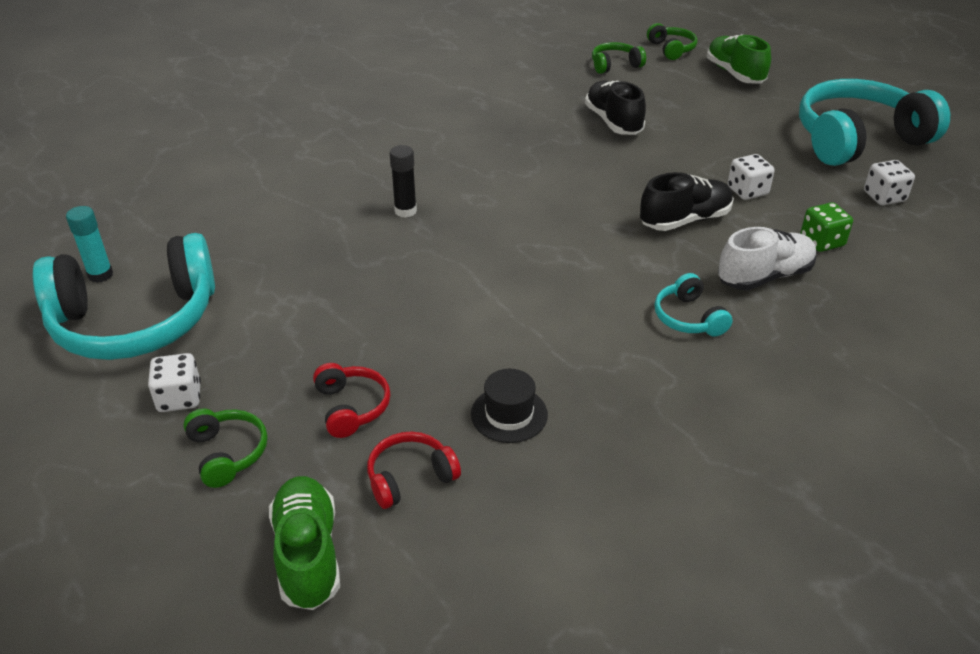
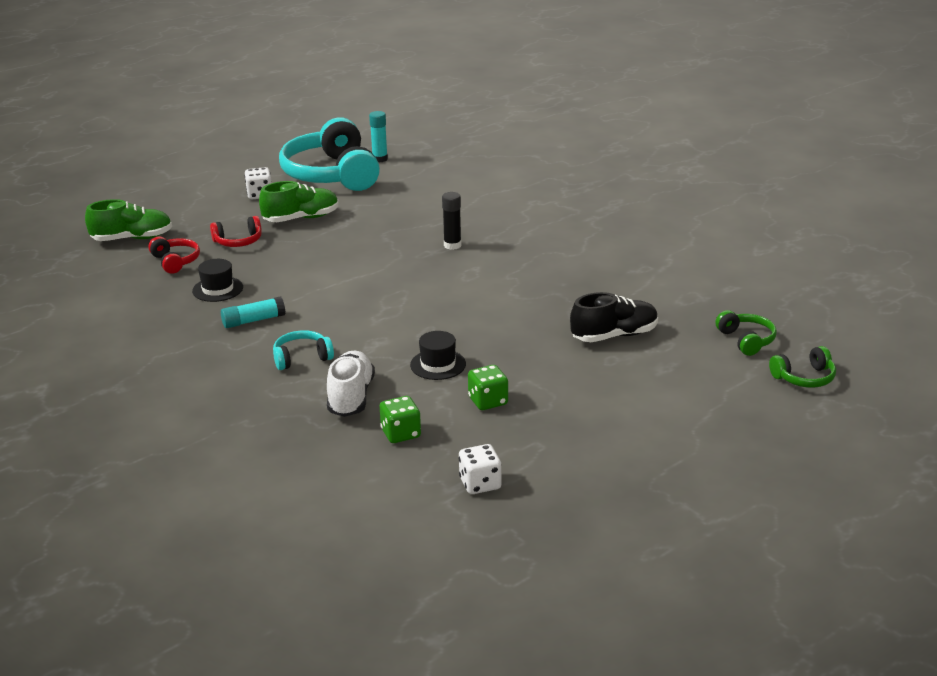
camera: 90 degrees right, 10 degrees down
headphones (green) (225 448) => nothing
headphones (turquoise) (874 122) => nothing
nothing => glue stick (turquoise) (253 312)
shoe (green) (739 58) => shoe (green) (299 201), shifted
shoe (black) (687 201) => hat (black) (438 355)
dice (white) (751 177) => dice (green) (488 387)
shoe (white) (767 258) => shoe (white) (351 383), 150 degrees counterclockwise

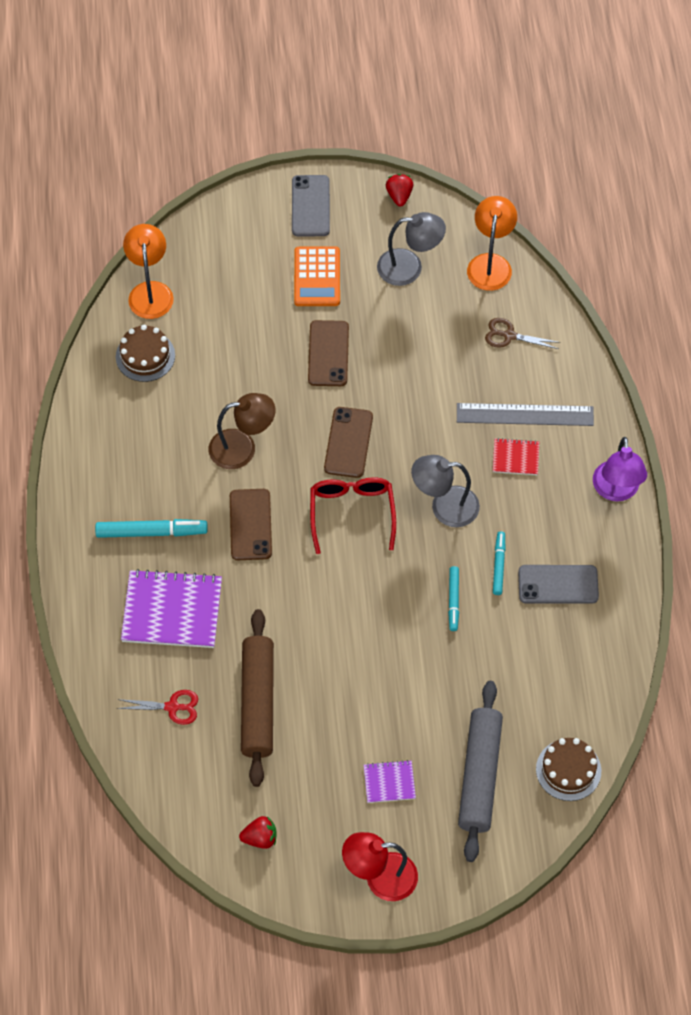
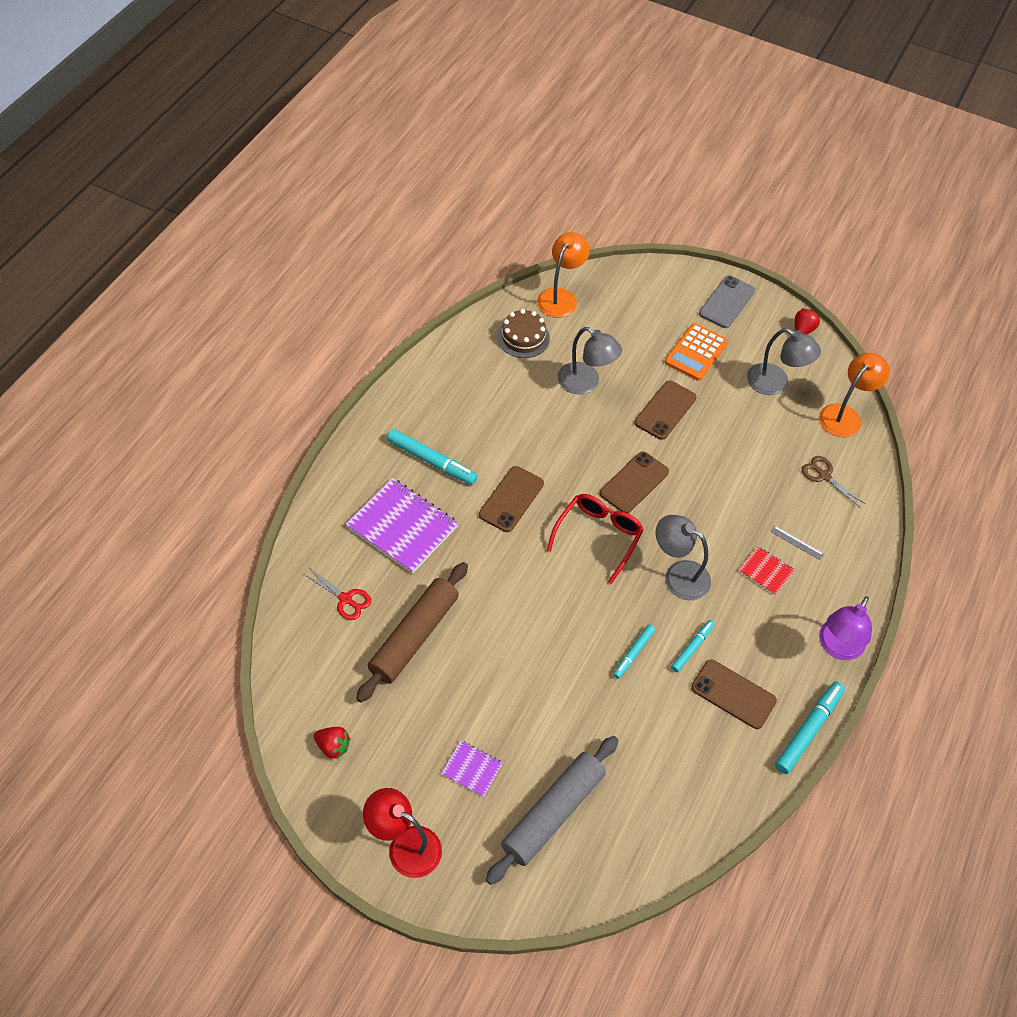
camera: 30 degrees right, 5 degrees down
lamp (brown) (242 431) => nothing
cake (brown) (568 769) => nothing
nothing => lamp (grey) (590 360)
nothing => marker (turquoise) (810 727)
phone (grey) (558 584) => phone (brown) (734 694)
ruler (grey) (525 414) => ruler (grey) (797 543), x0.42

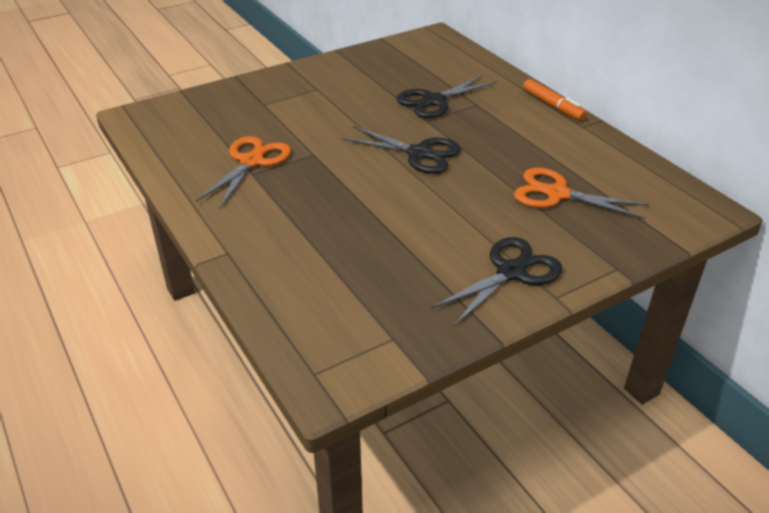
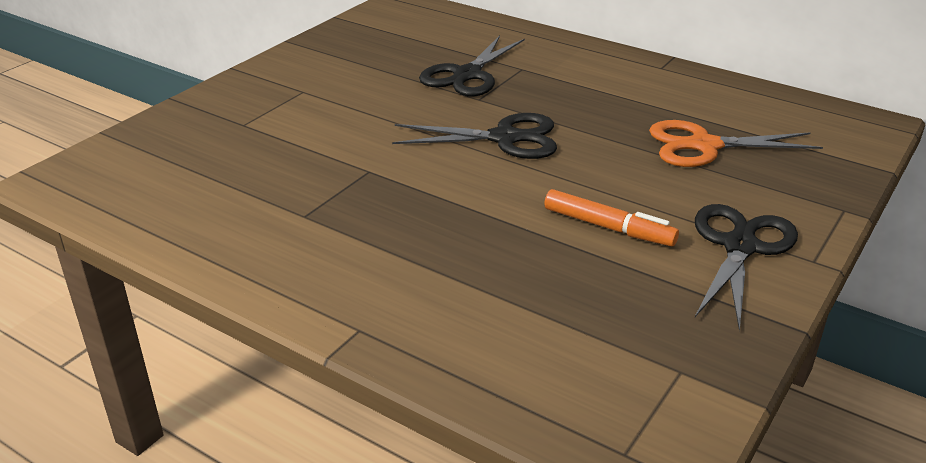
camera: 25 degrees left, 5 degrees down
scissors (orange) (243 172) => nothing
marker (orange) (554 99) => marker (orange) (611 217), shifted

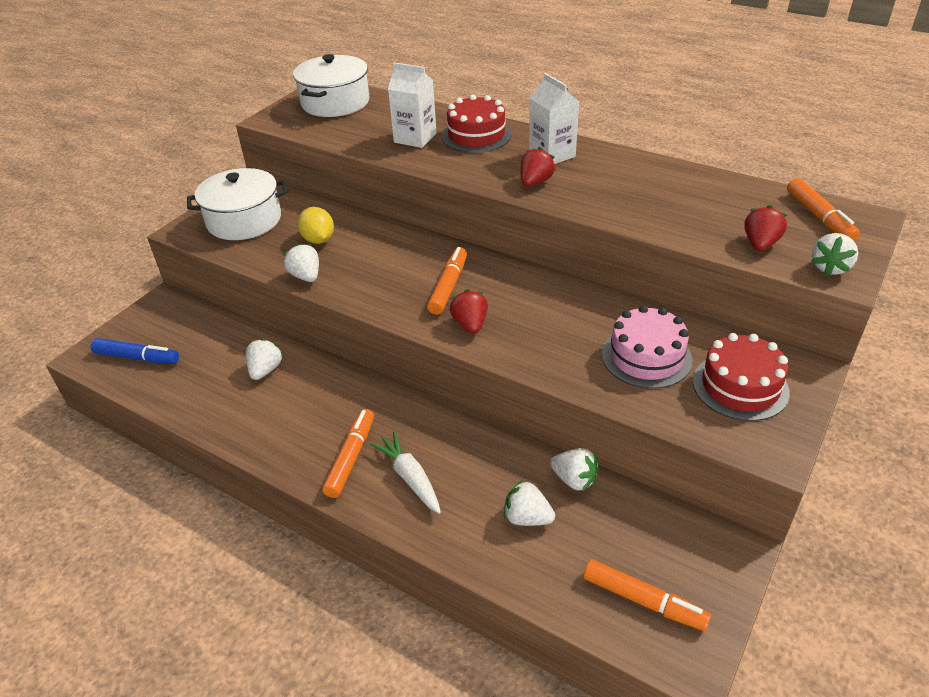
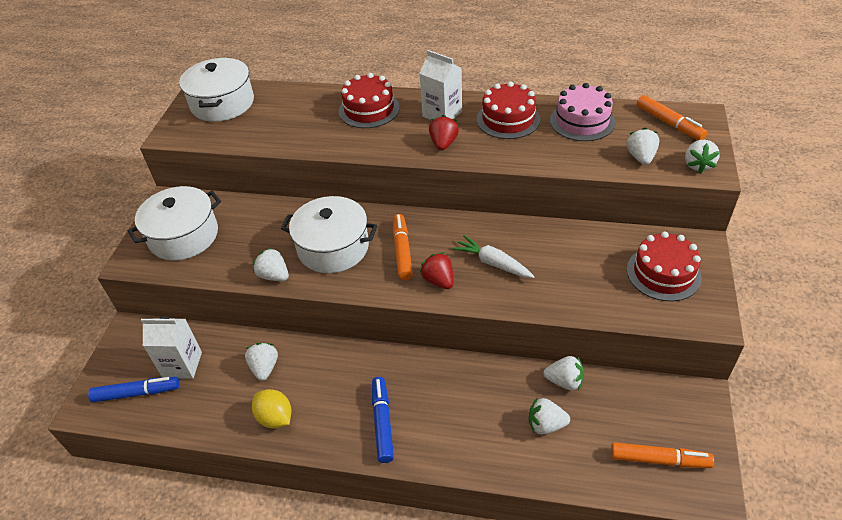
camera: 20 degrees left, 5 degrees up
nothing => pot (white) (329 234)
nothing => cake (red) (508 110)
lemon (yellow) (316 225) => lemon (yellow) (272 408), shifted
carrot (white) (405 472) => carrot (white) (493 256), shifted
carton (white) (412 105) => carton (white) (171 347), shifted
cake (pink) (647 347) => cake (pink) (582 112), shifted
marker (orange) (348 453) => marker (blue) (383 420)
strawberry (red) (765 228) => strawberry (white) (643 146)

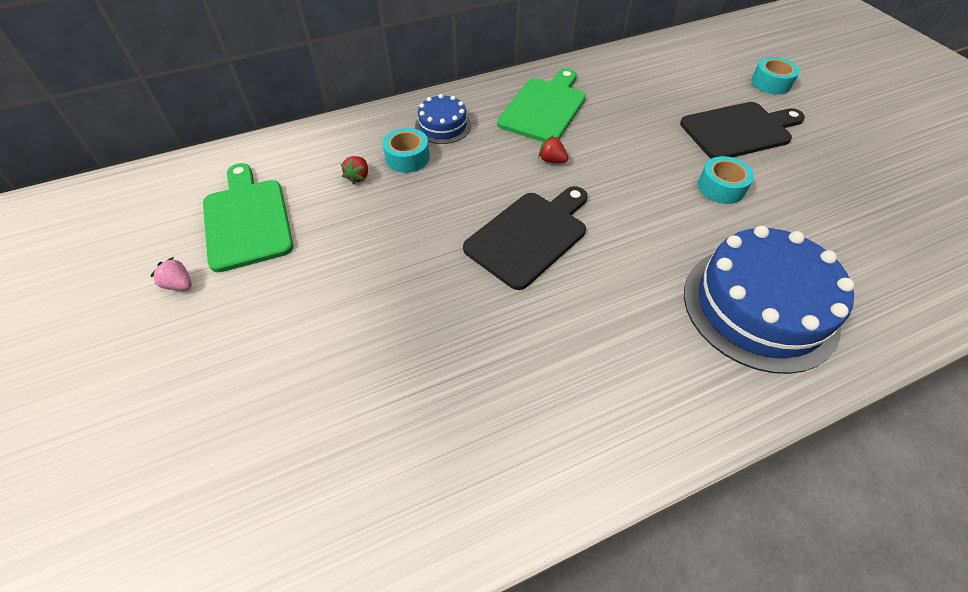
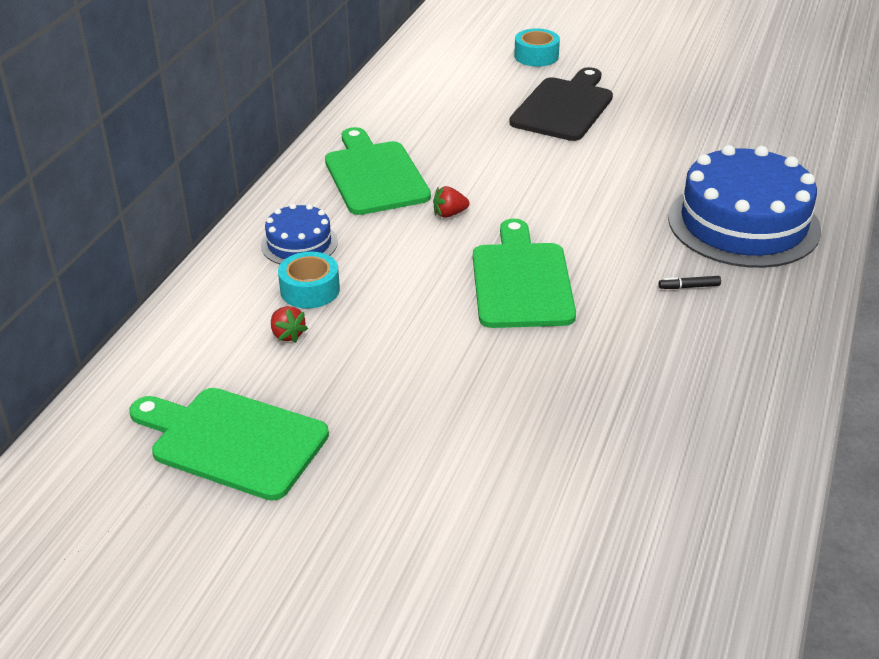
camera: 45 degrees left, 15 degrees down
strawberry (pink) (171 273) => nothing
tape (turquoise) (726 180) => nothing
nothing => marker (black) (690 282)
cutting board (black) (525 238) => cutting board (green) (524 273)

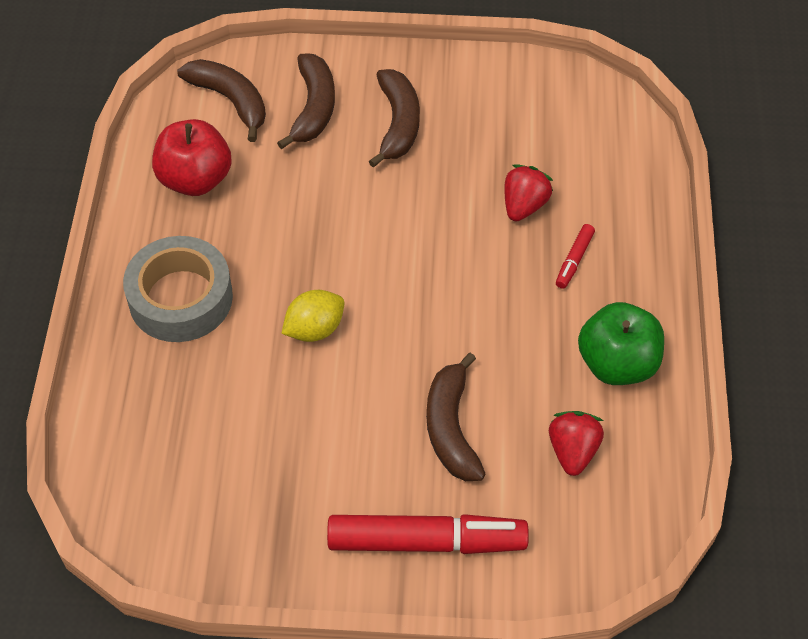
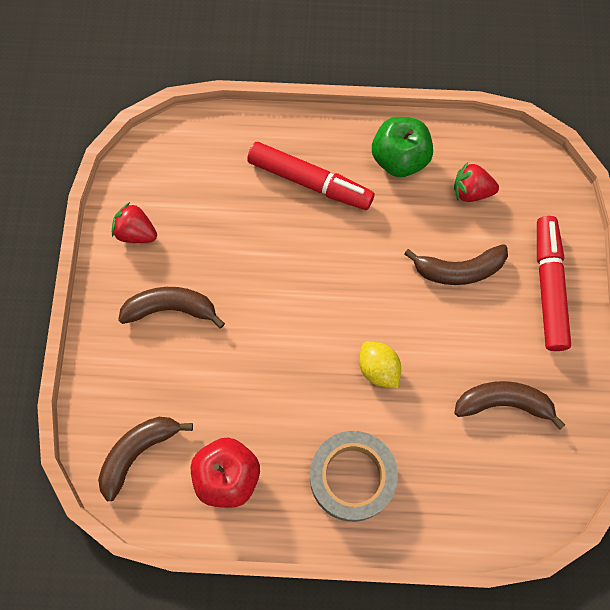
camera: 90 degrees left, 15 degrees up
banana (brown) (306 101) => banana (brown) (509 405), shifted
strawberry (red) (528 192) => strawberry (red) (134 222), shifted
marker (red) (575 256) => marker (red) (310 176), x2.24

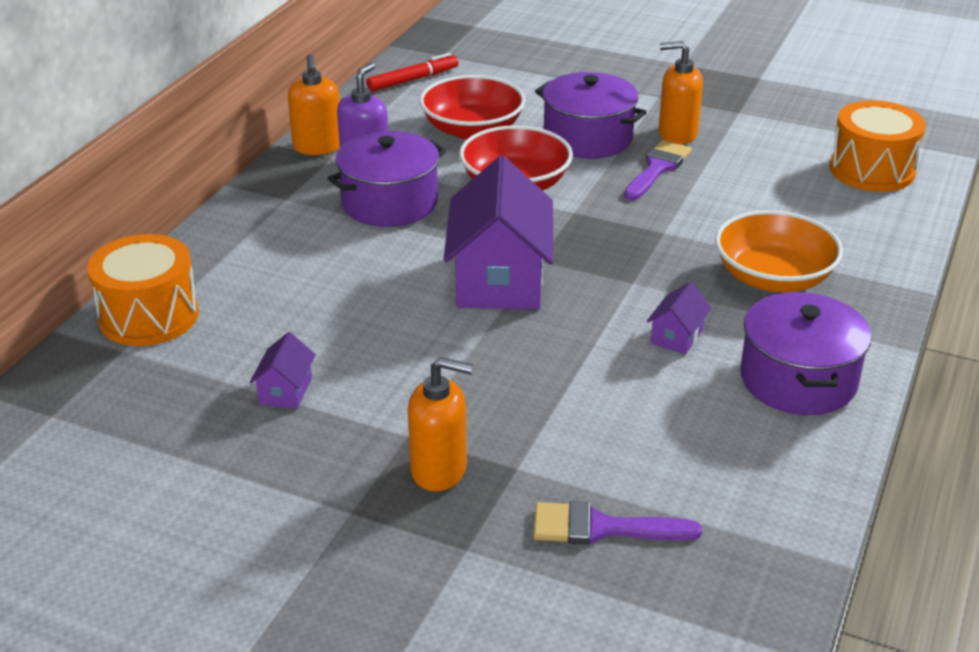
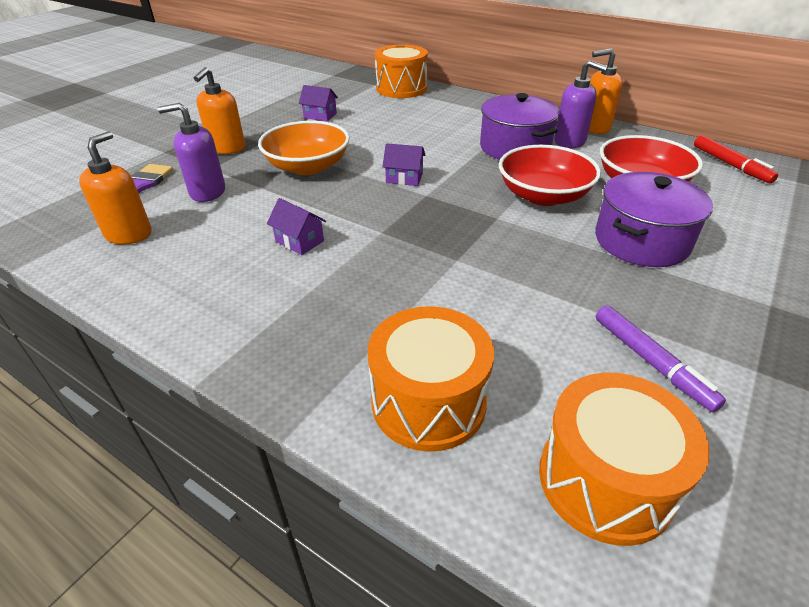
camera: 100 degrees right, 5 degrees up
brush (purple) (658 170) => nothing
pot (purple) (806 353) => nothing
nothing => soap dispenser (purple) (191 152)
nothing => drum (orange) (431 379)
nothing => marker (purple) (661 358)
soap dispenser (orange) (680 92) => soap dispenser (orange) (115 187), shifted
bowl (orange) (779 251) => bowl (orange) (304 148), shifted
house (purple) (498 233) => house (purple) (404 164), x0.44

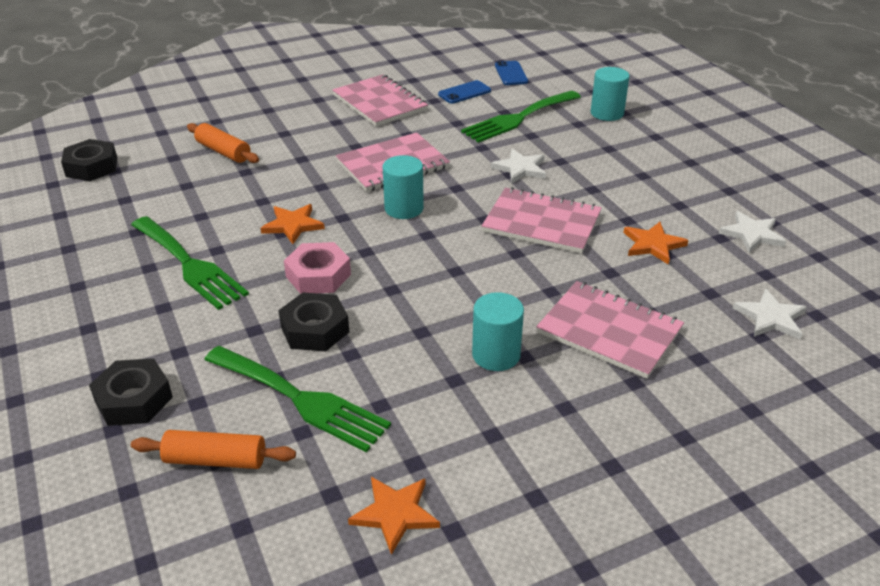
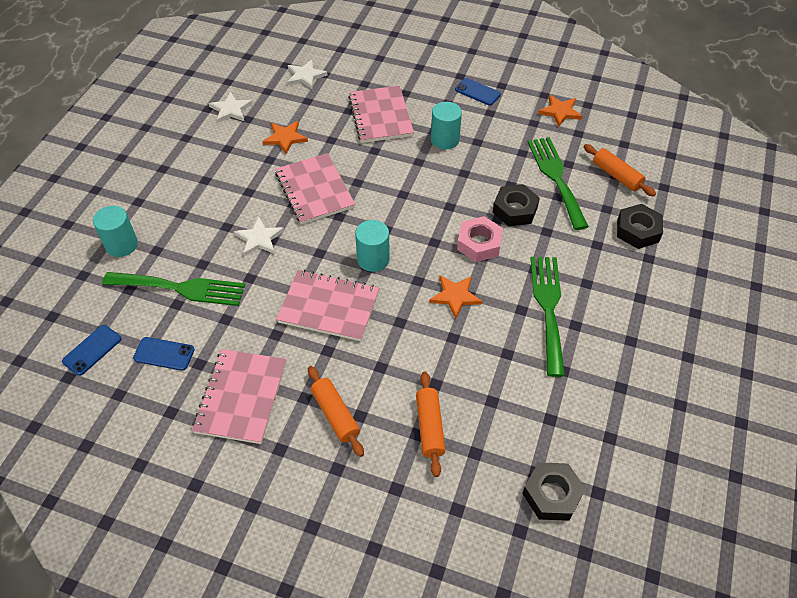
camera: 135 degrees left, 15 degrees up
nothing => rolling pin (orange) (336 411)
nothing => phone (blue) (478 92)

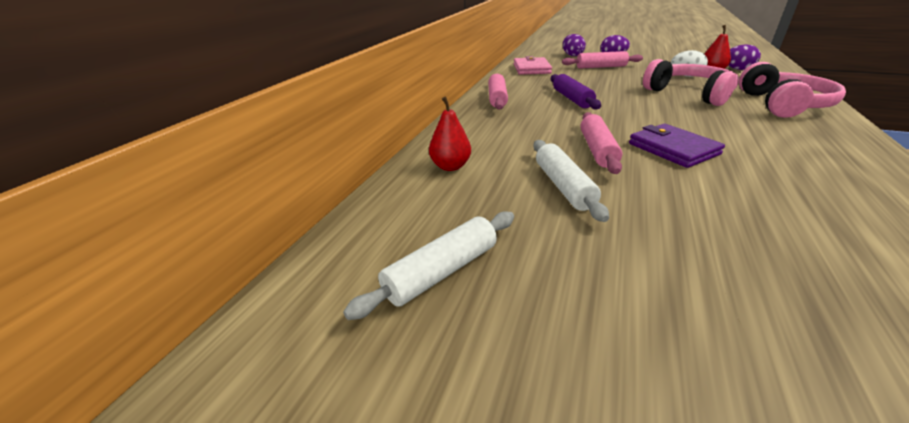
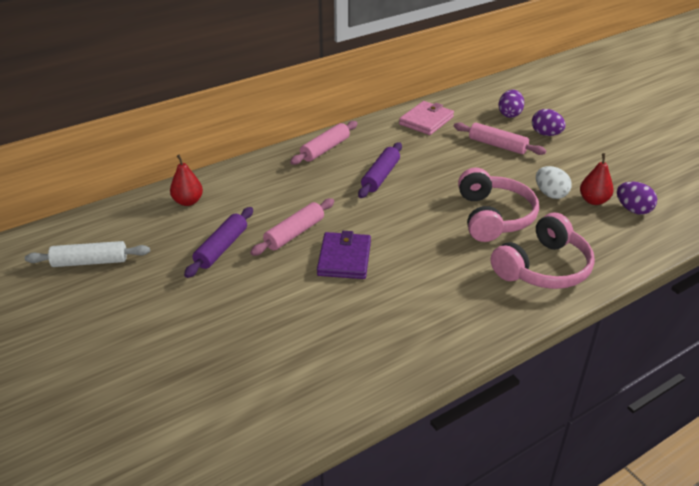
camera: 35 degrees right, 5 degrees up
rolling pin (white) (571 181) => rolling pin (purple) (218 242)

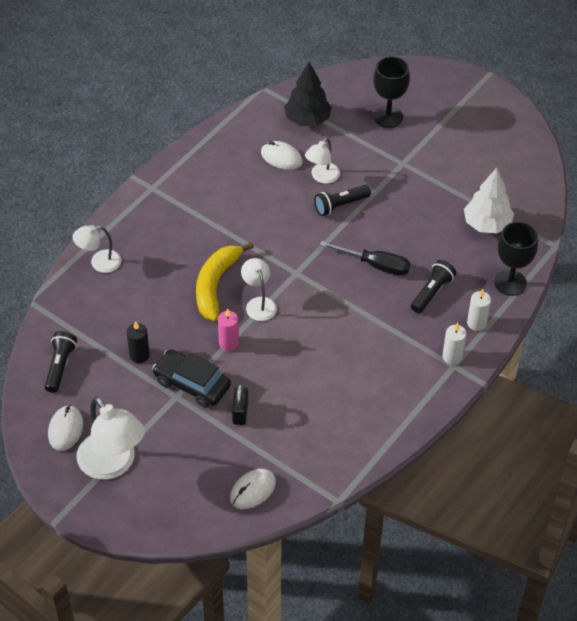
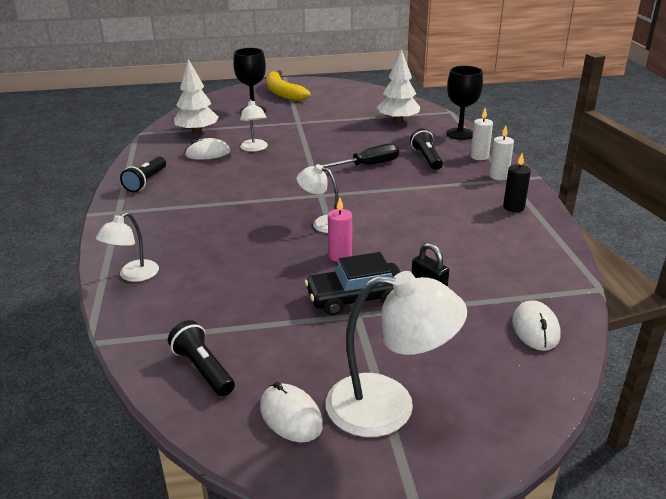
camera: 45 degrees left, 20 degrees down
candle (black) (138 342) => candle (black) (517 182), shifted
banana (yellow) (225 281) => banana (yellow) (288 85), shifted
flashlight (black) (342 200) => flashlight (black) (143 174), shifted
tree (black) (308 94) => tree (white) (196 96)

